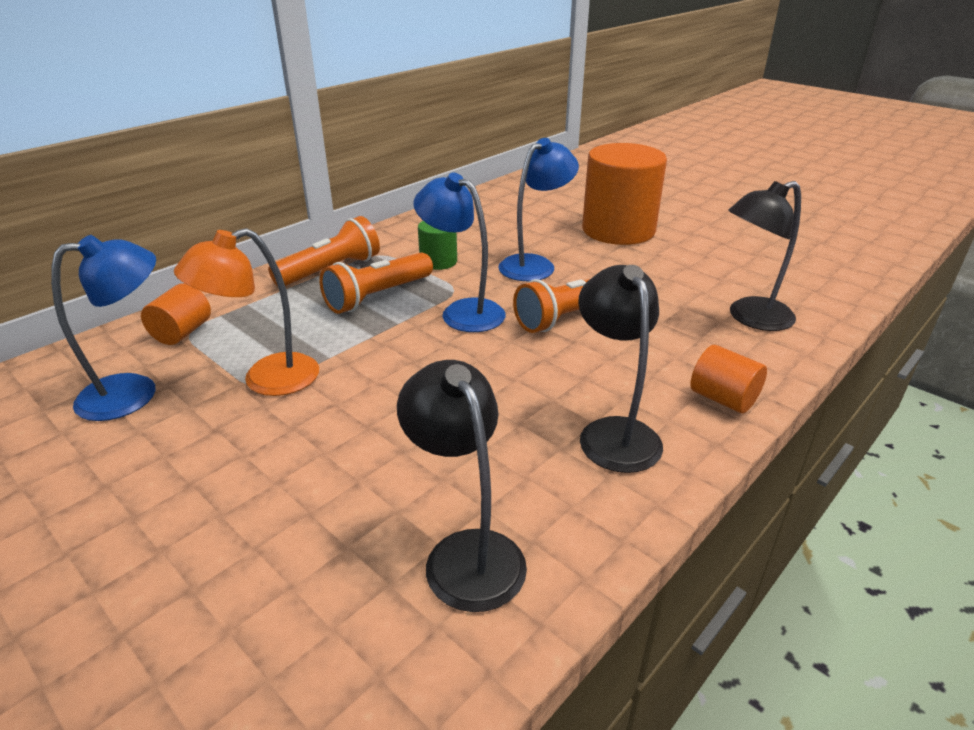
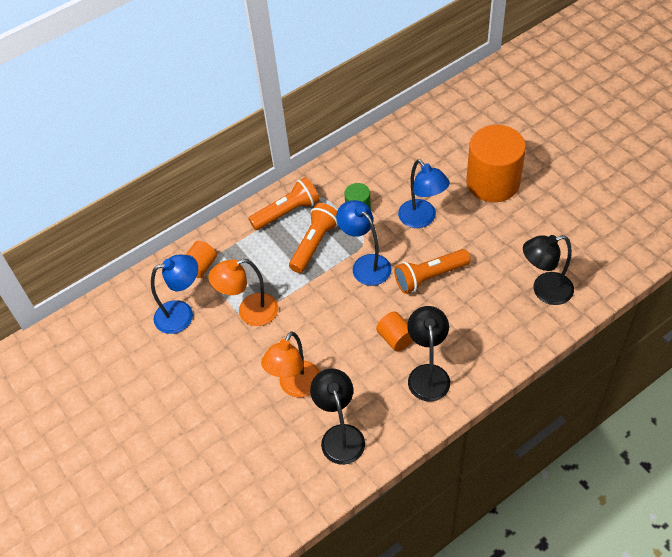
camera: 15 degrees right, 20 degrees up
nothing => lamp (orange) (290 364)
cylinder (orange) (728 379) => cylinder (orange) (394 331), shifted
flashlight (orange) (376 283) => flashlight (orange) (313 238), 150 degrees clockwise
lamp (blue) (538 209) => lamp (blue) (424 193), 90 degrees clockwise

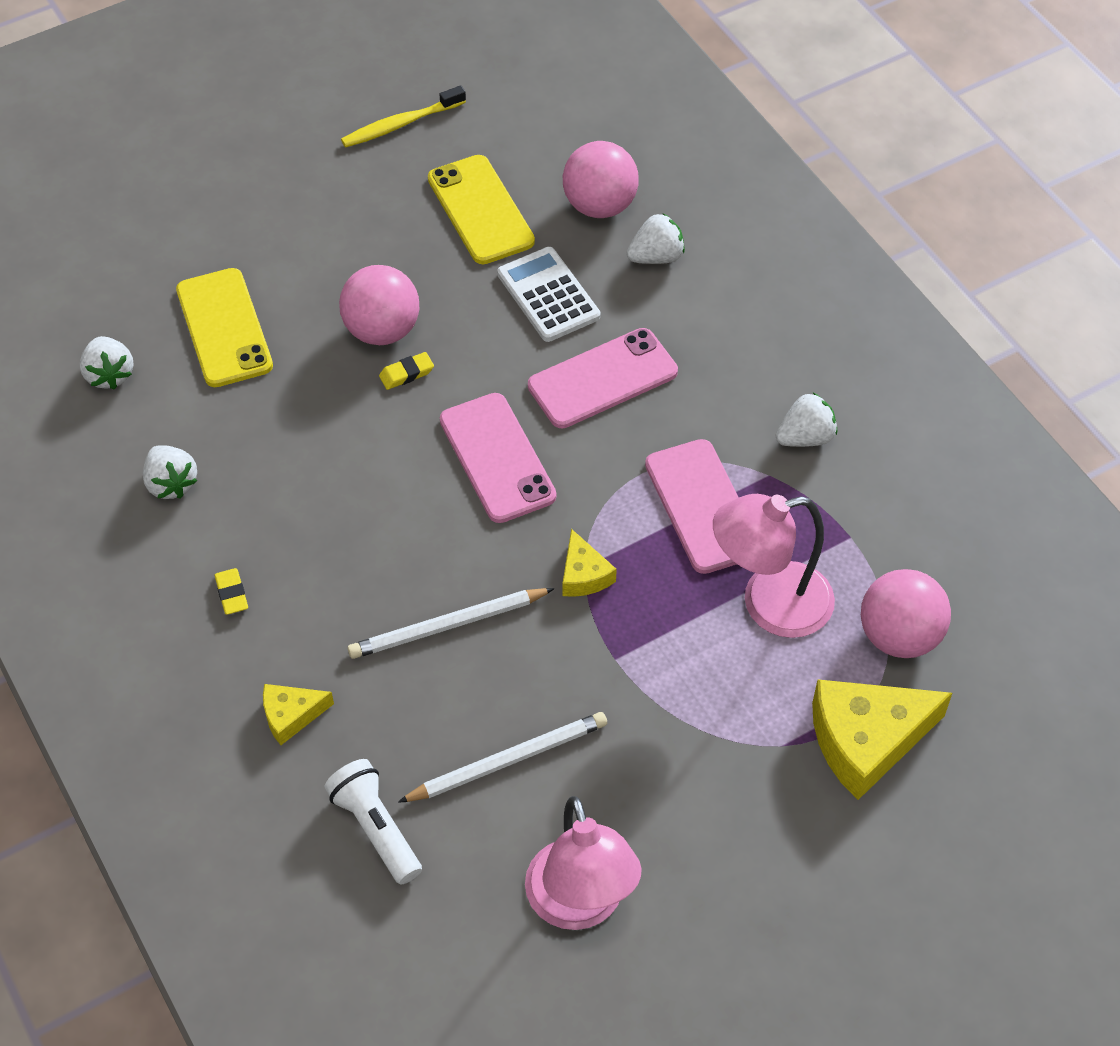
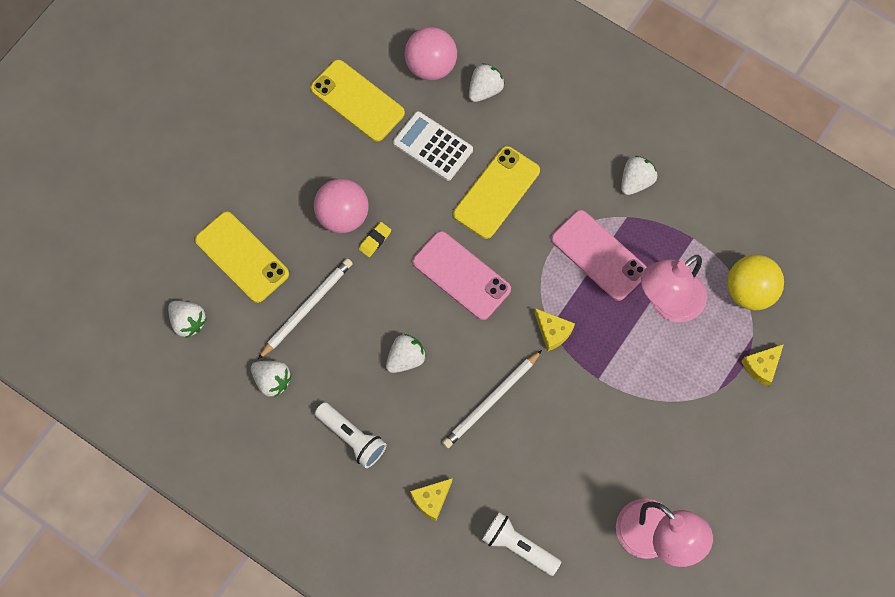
camera: 25 degrees left, 15 degrees up
toothbrush (yellow) (403 116) => nothing
nothing => strawberry (white) (406 353)
pencil (white) (502 757) => pencil (white) (305 308), shifted
eraser (yellow) (231 591) => flashlight (white) (351 435)
phone (pink) (603 378) => phone (yellow) (496 192)
ball (pink) (906 613) => ball (yellow) (755 282)
cheese (yellow) (882 739) => cheese (yellow) (762 365), x0.52

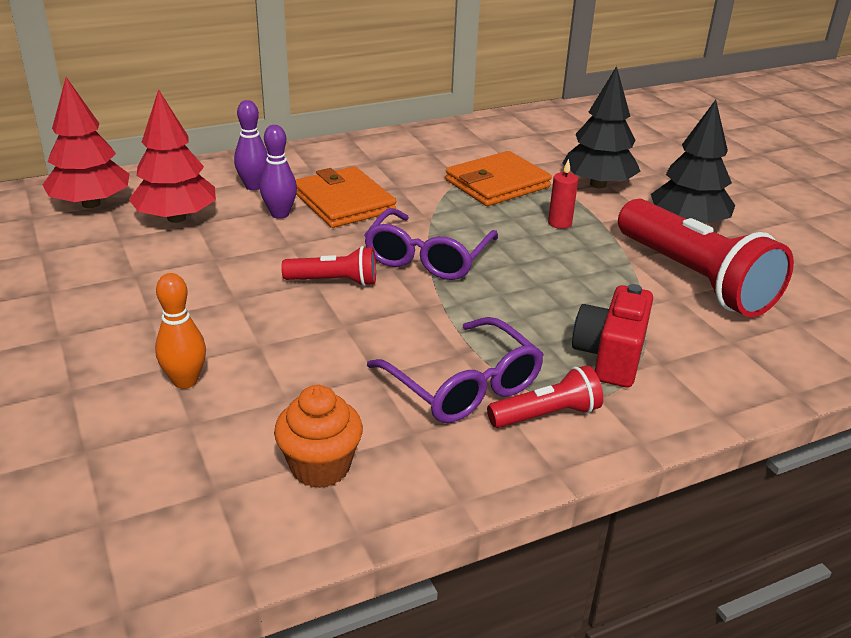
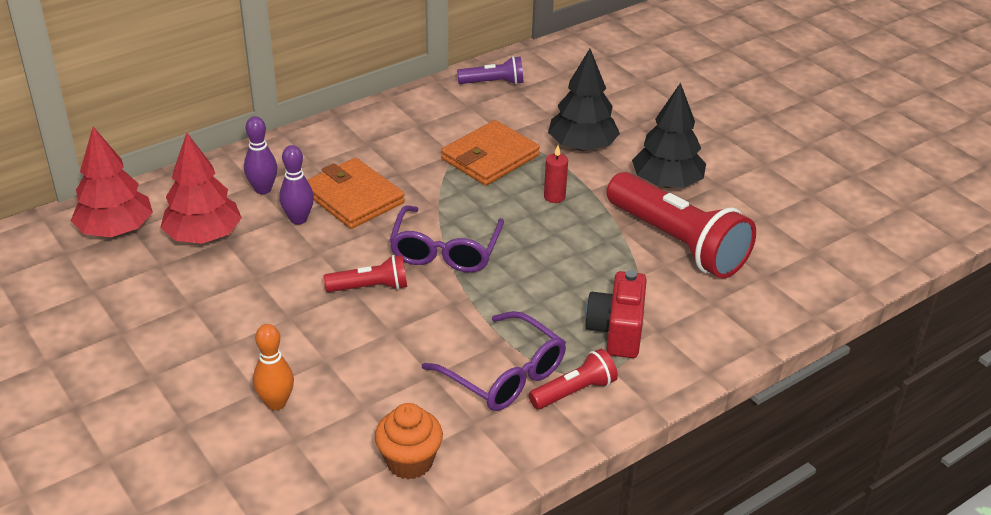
camera: 10 degrees left, 5 degrees up
nothing => flashlight (purple) (490 70)

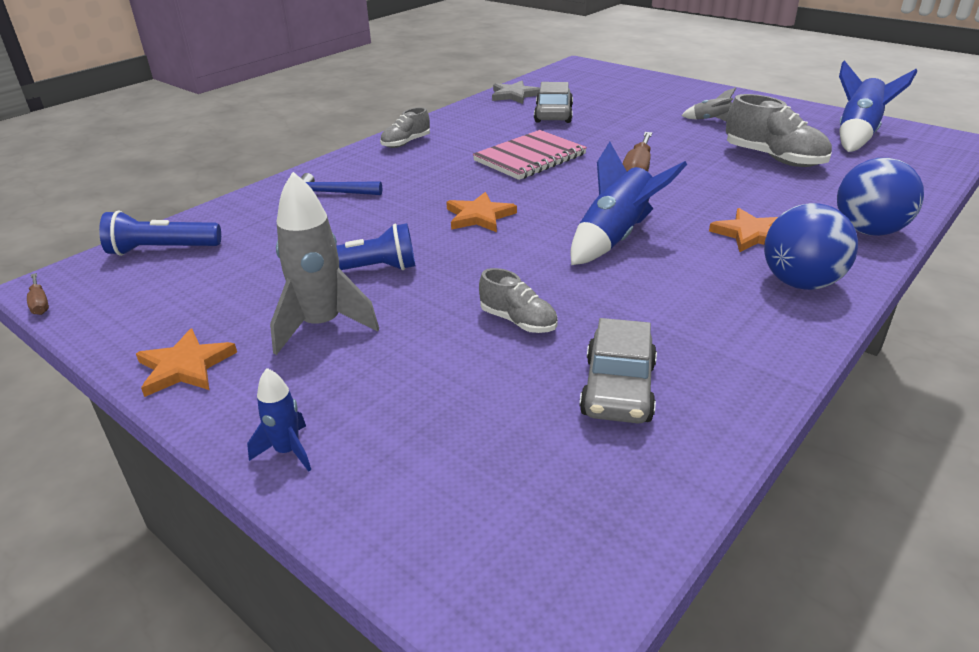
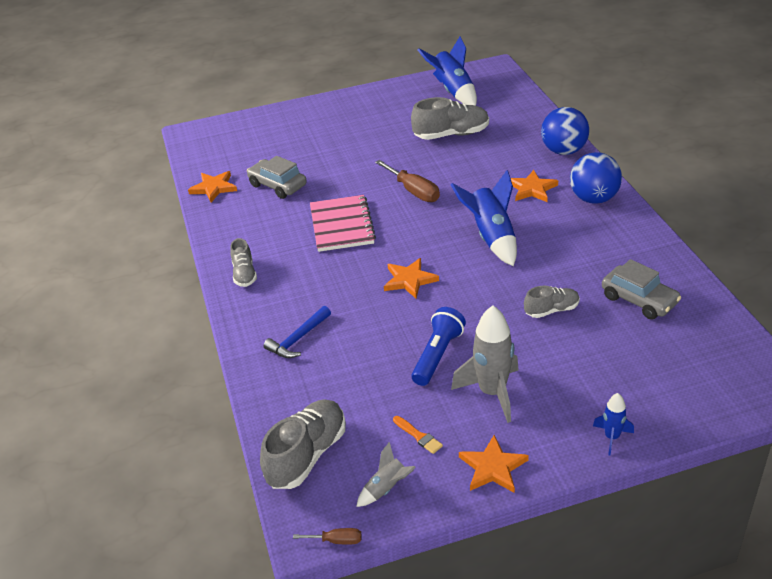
camera: 55 degrees left, 5 degrees up
nothing => brush (orange) (418 435)
rocket (grey) (708 104) => rocket (grey) (386 474), shifted
flashlight (blue) (160 233) => shoe (grey) (303 444)
star (grey) (516 92) => star (orange) (212 186)

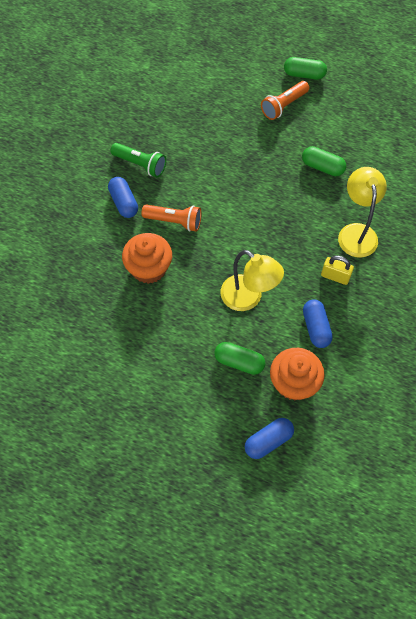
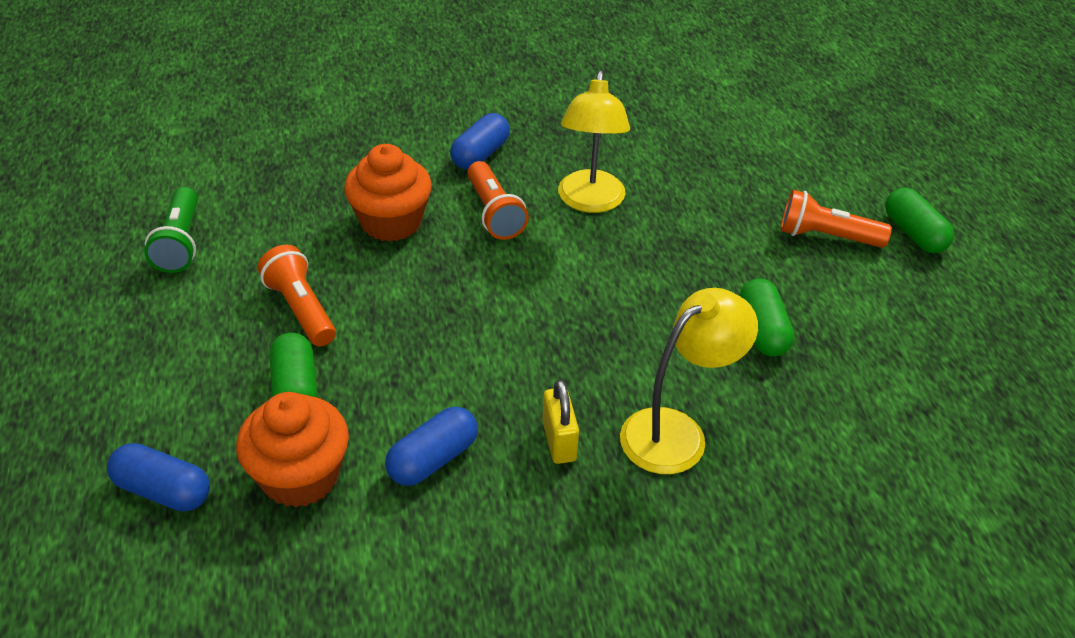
camera: 55 degrees right, 20 degrees down
nothing => flashlight (orange) (296 296)
flashlight (green) (138 160) => flashlight (green) (171 230), shifted
lamp (yellow) (252 280) => lamp (yellow) (594 142), shifted

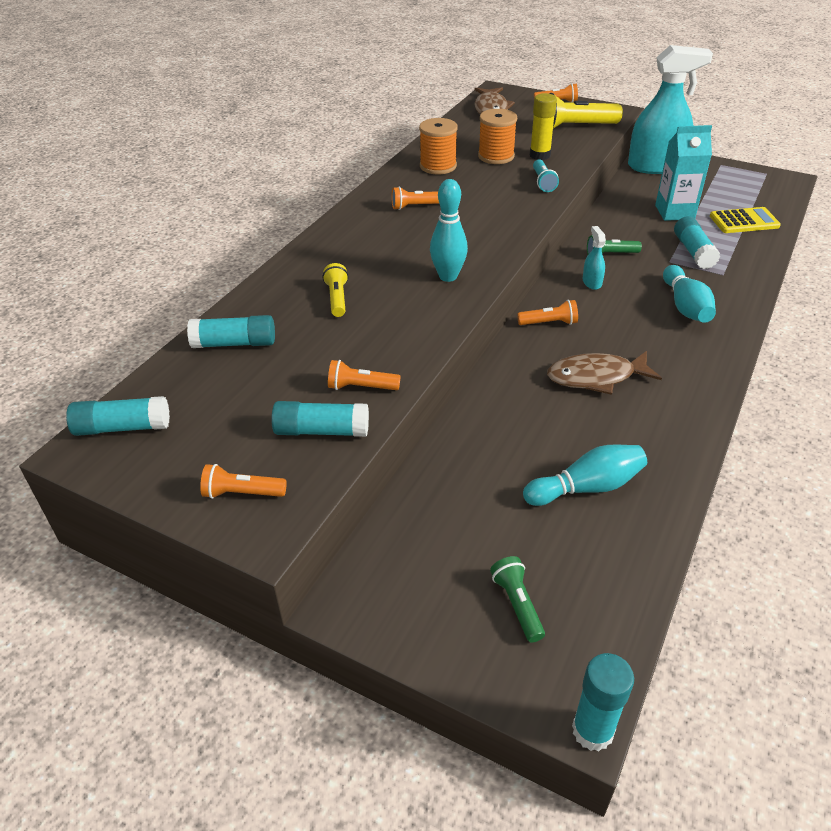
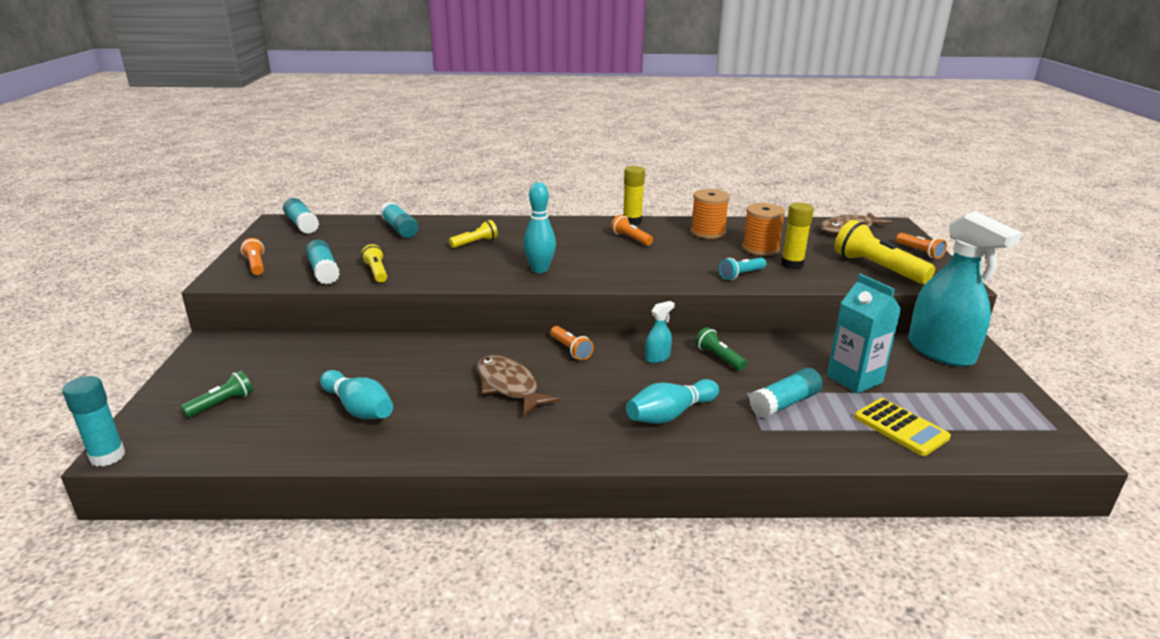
camera: 60 degrees right, 15 degrees down
nothing => glue stick (yellow) (634 195)
flashlight (orange) (364 375) => flashlight (yellow) (374 263)

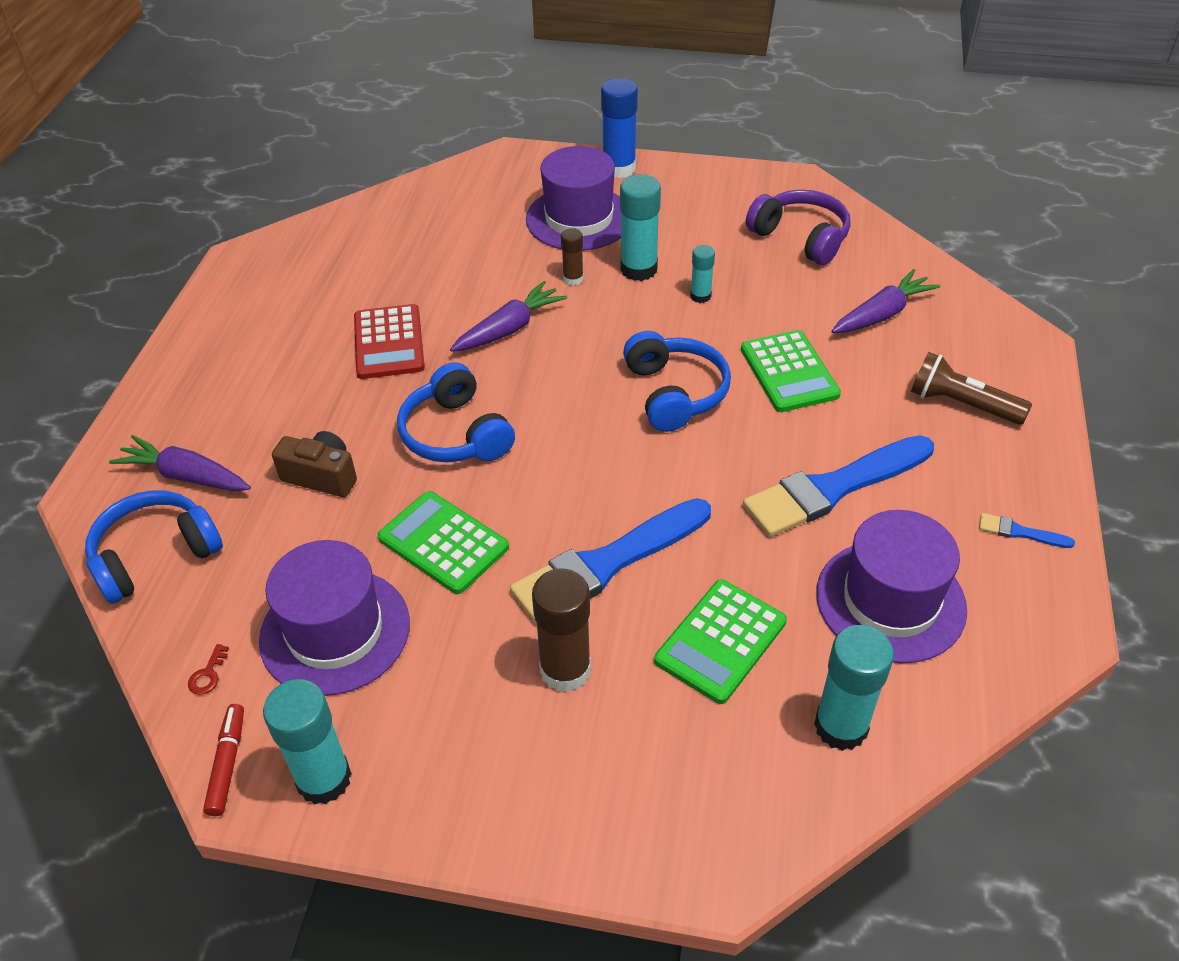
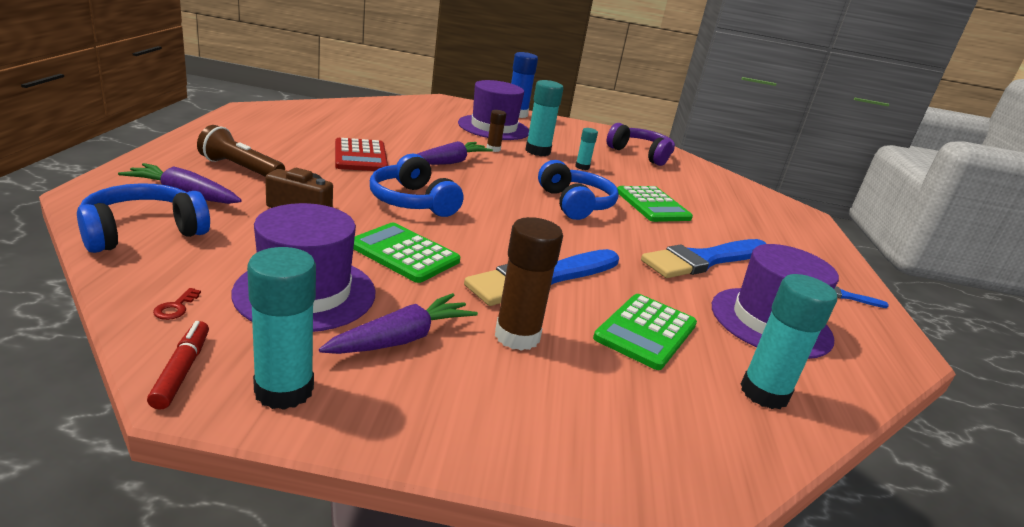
camera: 10 degrees left, 20 degrees down
carrot (purple) (885 301) => carrot (purple) (398 323), shifted
flashlight (brown) (971 388) => flashlight (brown) (241 151), shifted

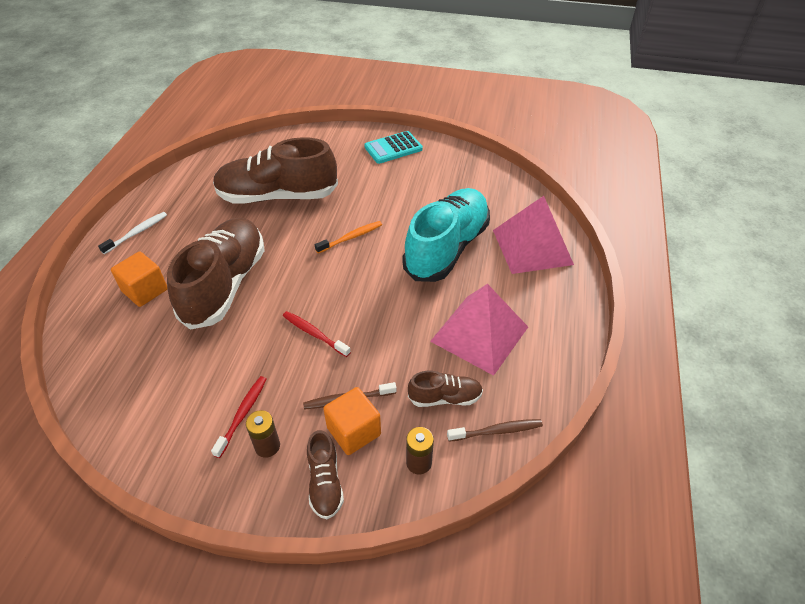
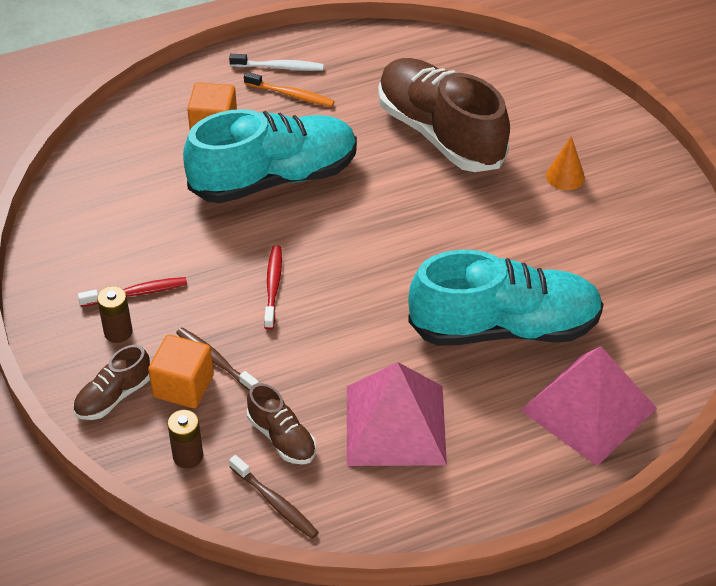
camera: 55 degrees right, 0 degrees up
calculator (turquoise) (393 147) => nothing
nothing => cone (orange) (565 163)
toothbrush (orange) (348 237) => toothbrush (orange) (289 89), shifted
shoe (brown) (216 274) => shoe (turquoise) (270 156)

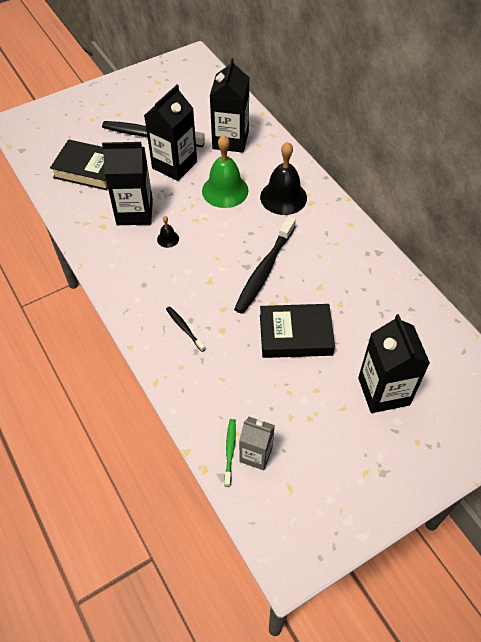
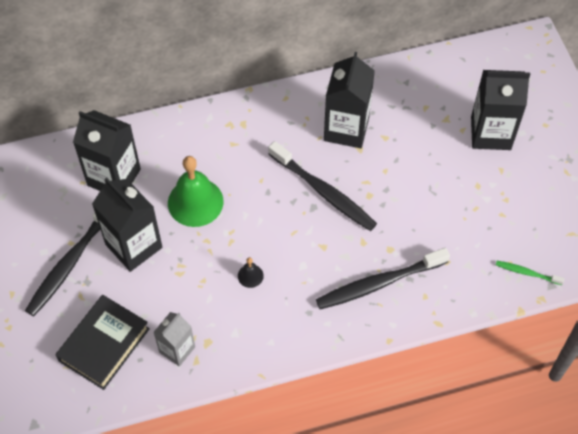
camera: 75 degrees left, 5 degrees up
bell (black) (283 178) => nothing
book (black) (297 331) => nothing
carton (black) (127 183) => carton (black) (349 100), shifted
carton (grey) (257 443) => carton (grey) (174 339), shifted
toothbrush (black) (186 329) => toothbrush (black) (383 278), x2.06

